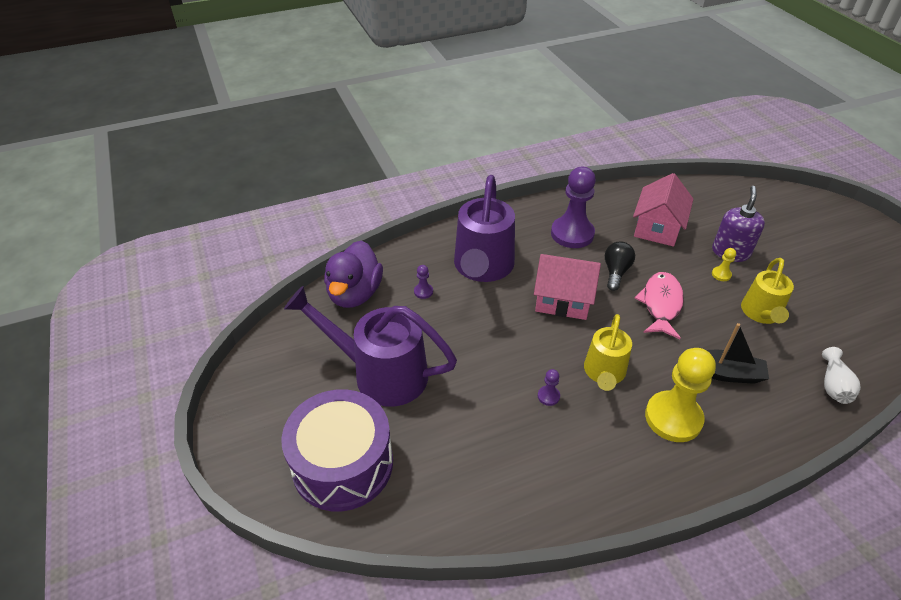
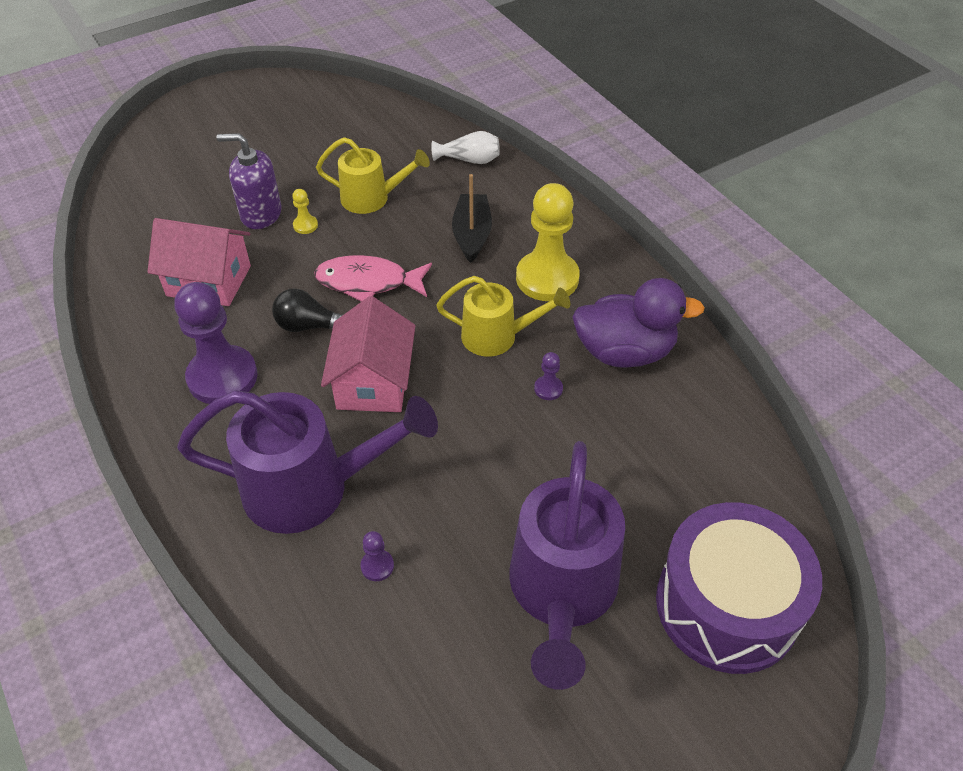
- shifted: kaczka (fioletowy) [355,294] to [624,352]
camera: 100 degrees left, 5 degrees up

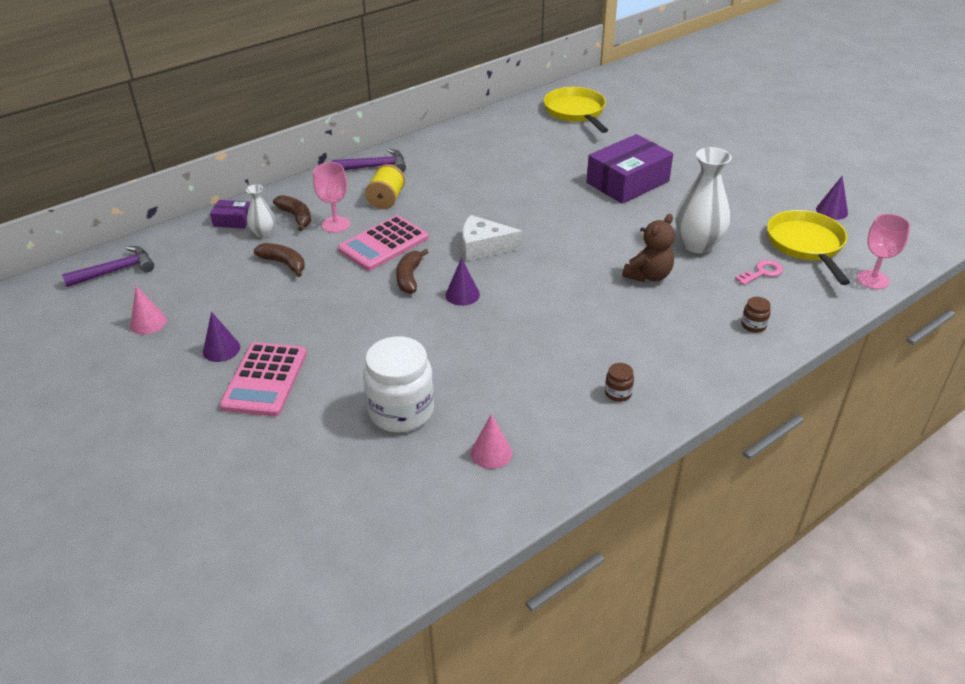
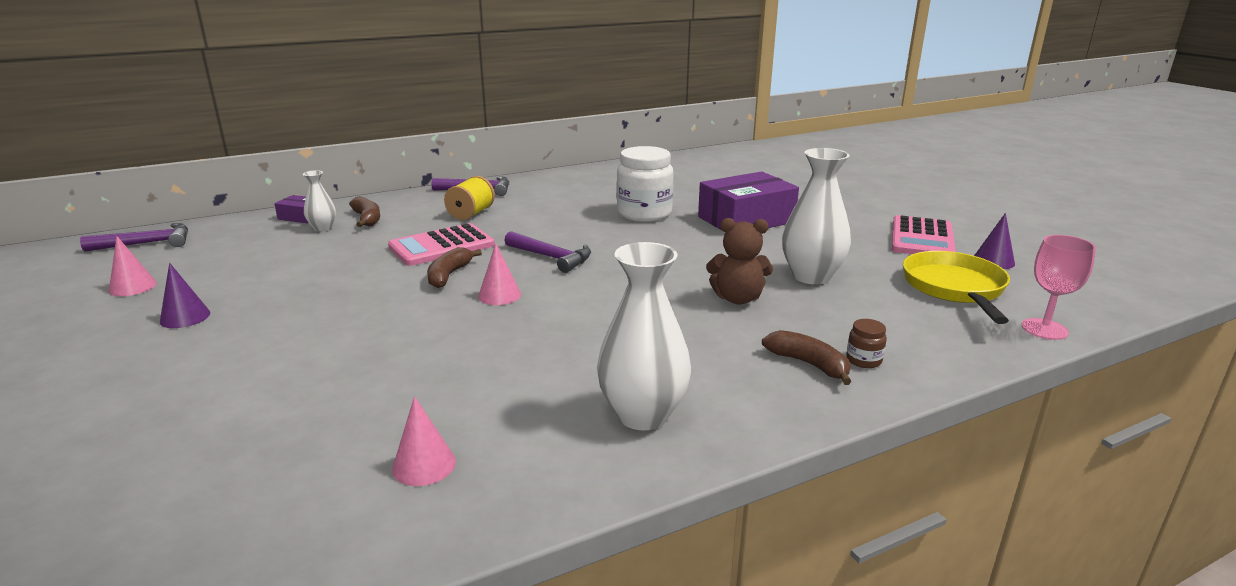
- gone: kielich (różowy) [336,224]
- gone: patelnia (żółty) [576,112]
- gone: klucz (różowy) [762,272]
- shifted: kalkulator (różowy) [265,380] to [922,238]
- shifted: banan (brązowy) [284,263] to [808,364]
- shifted: słoik (biały) [401,411] to [644,214]
- swapped: ser (biały) [483,247] to młotek (fioletowy) [551,257]
- swapped: słoik (brązowy) [618,393] to wazon (biały) [643,415]
- repainted: stożek (fioletowy) [462,294] to stożek (różowy) [499,295]
- rotated: miś (brązowy) [648,275] = [737,298] 45 degrees clockwise
camera: 10 degrees right, 15 degrees down

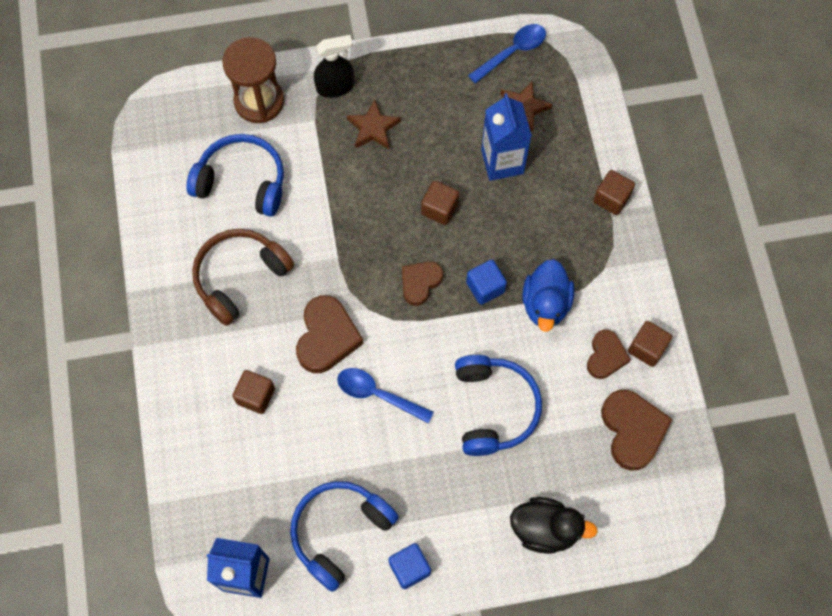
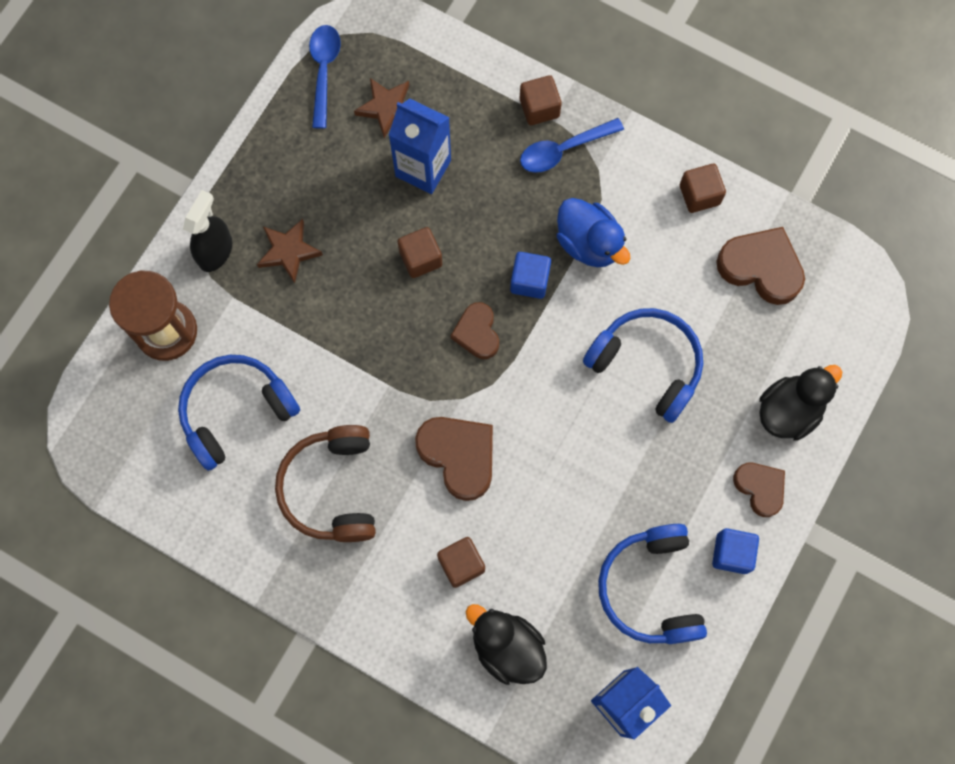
- new: kaczka (czarny) [507,647]
- shifted: łyżka (niebieski) [378,394] to [563,150]
- shifted: serce (brązowy) [605,356] to [760,488]
camera: 50 degrees left, 5 degrees up

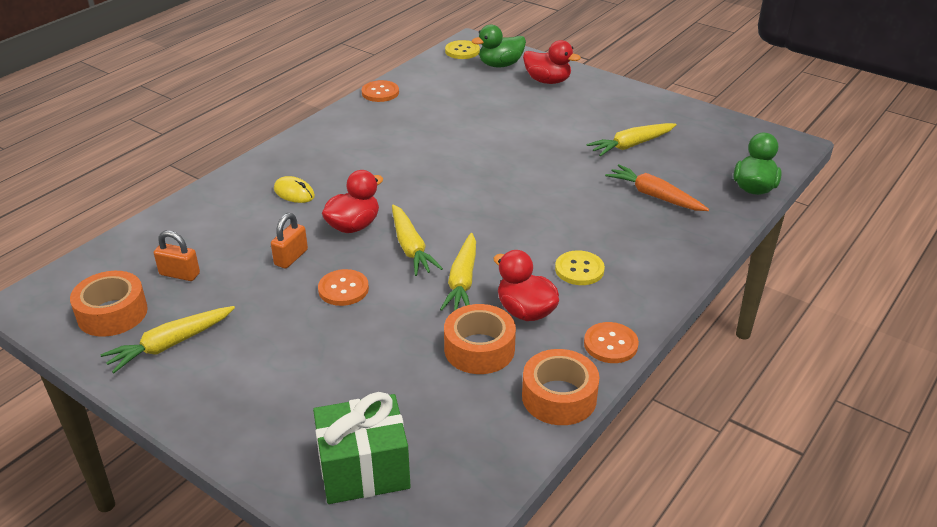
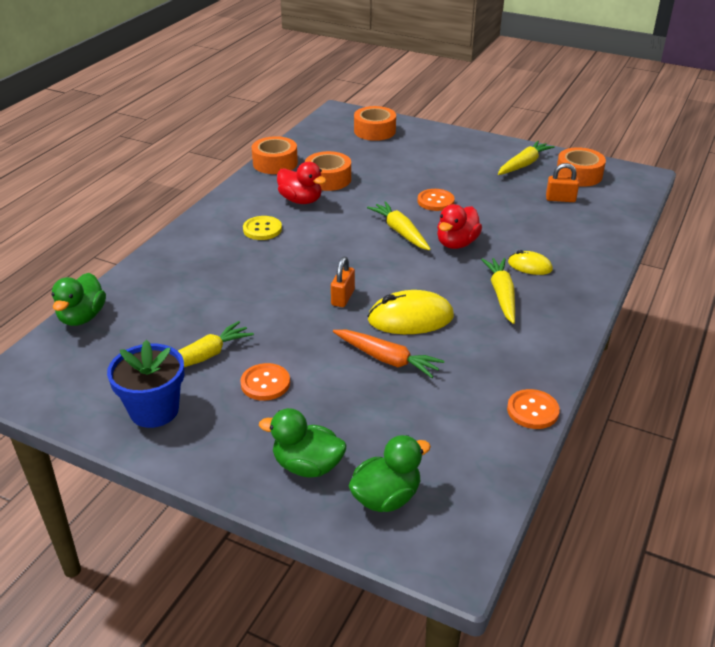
- gone: guzik (żółty) [462,51]
- new: doniczka (niebieski) [154,410]
- new: myszka (żółty) [410,318]
- shifted: kłódka (pomarańczowy) [291,257] to [343,297]
- shifted: marchewka (żółty) [462,281] to [501,295]
- shifted: guzik (pomarańczowy) [610,344] to [265,383]
- shifted: marchewka (pomarańczowy) [654,196] to [387,359]
- swapped: prezent (zielony) [364,469] to taśma klejąca (pomarańczowy) [374,131]
- repainted: kaczka (czerwony) [547,81] to kaczka (zielony) [307,466]
camera: 170 degrees right, 0 degrees up

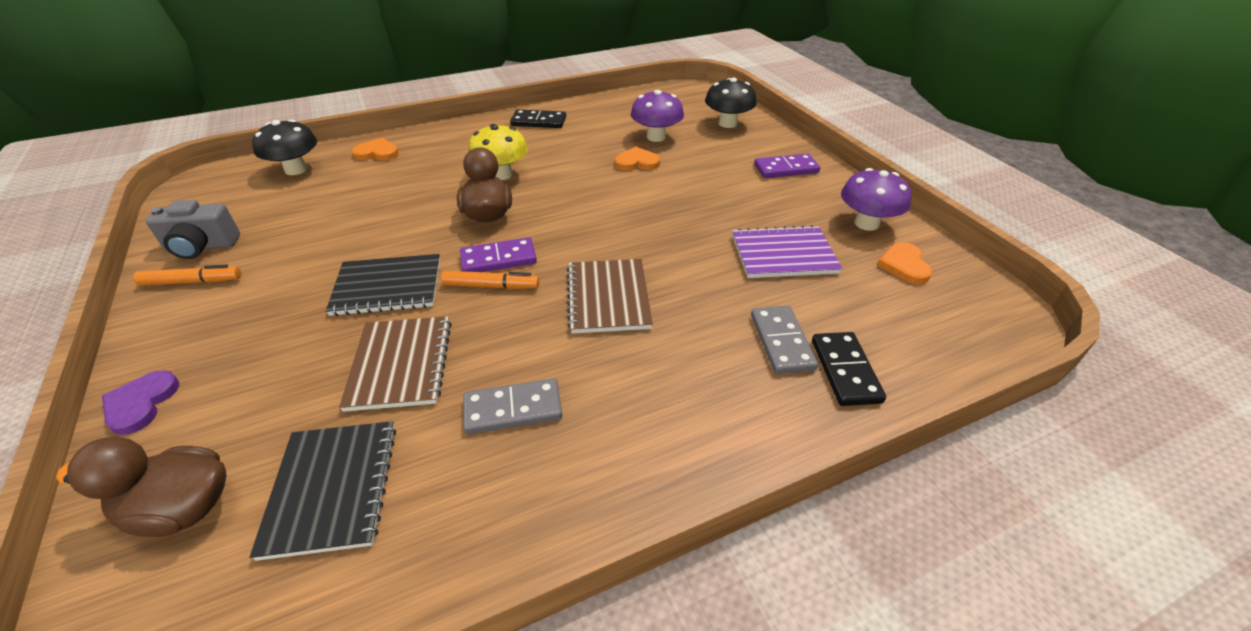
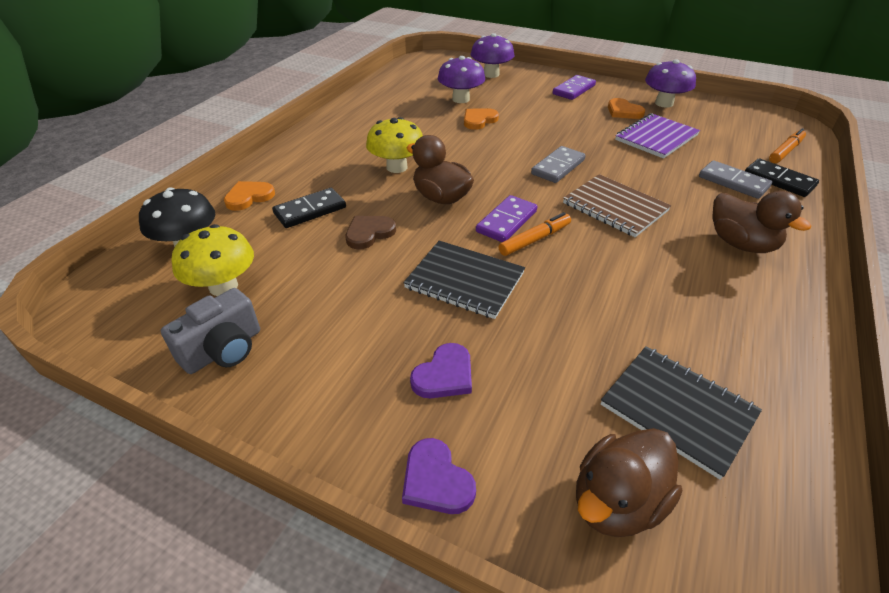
- gone: zeszyt (brązowy) [400,364]
- new: grzyb (żółty) [223,286]
- new: serce (brązowy) [369,233]
- new: serce (fioletowy) [444,375]
- new: kaczka (brązowy) [741,244]
- shifted: flamaster (pomarańczowy) [192,282] to [785,151]
- shifted: kostka domina (szary) [513,409] to [558,167]
- shifted: kostka domina (czarny) [538,121] to [310,210]
- shifted: serce (pomarańczowy) [904,265] to [623,111]
- repainted: grzyb (czarny) [727,123] to grzyb (fioletowy) [491,74]
- rotated: zeszyt (czarny) [387,287] = [464,281] 75 degrees clockwise
camera: 40 degrees left, 0 degrees up

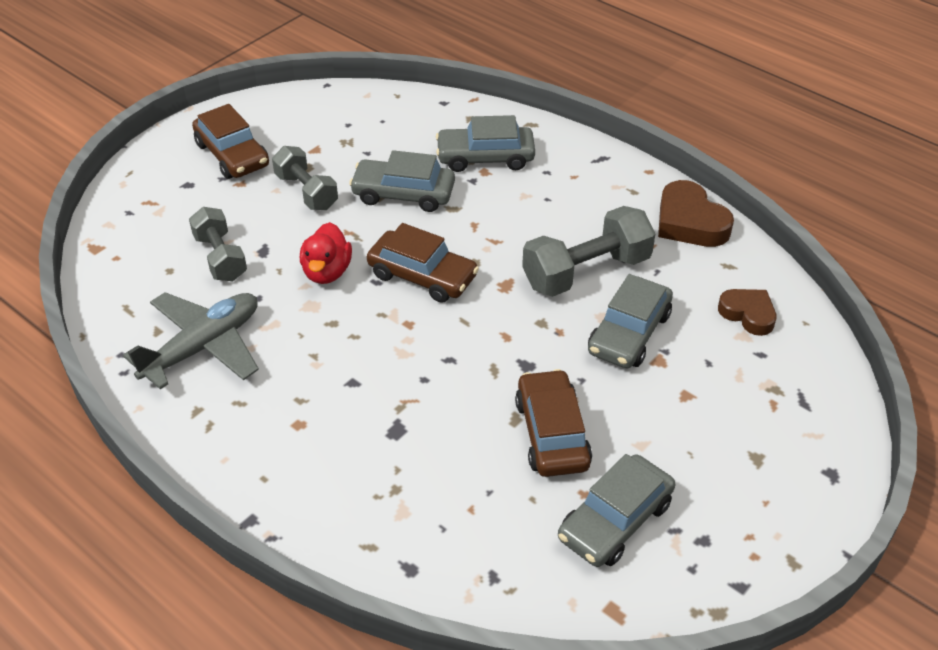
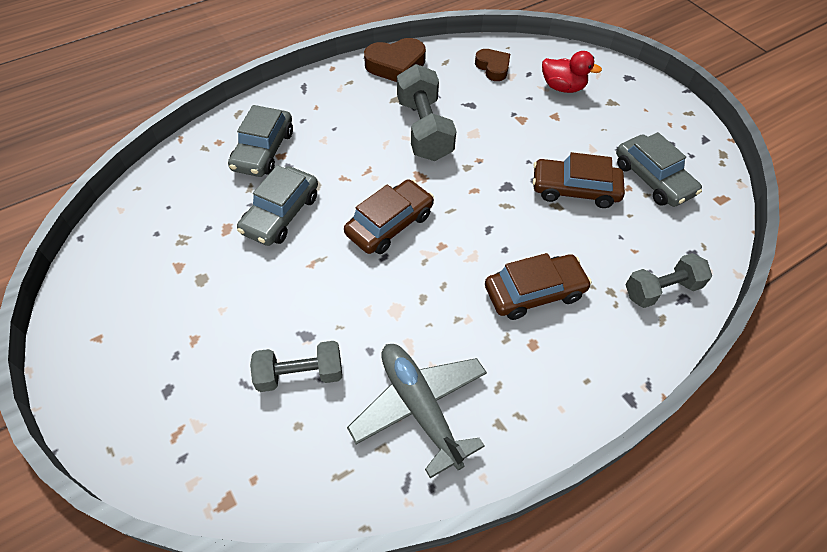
- gone: samochód (szary) [629,333]
- shifted: samochód (brązowy) [232,155] to [534,292]
- shifted: hantel (szary) [306,192] to [661,289]
- shifted: kaczka (czerwony) [327,272] to [562,87]
- rotated: serce (brązowy) [748,314] = [493,67] 90 degrees clockwise
camera: 75 degrees left, 10 degrees up

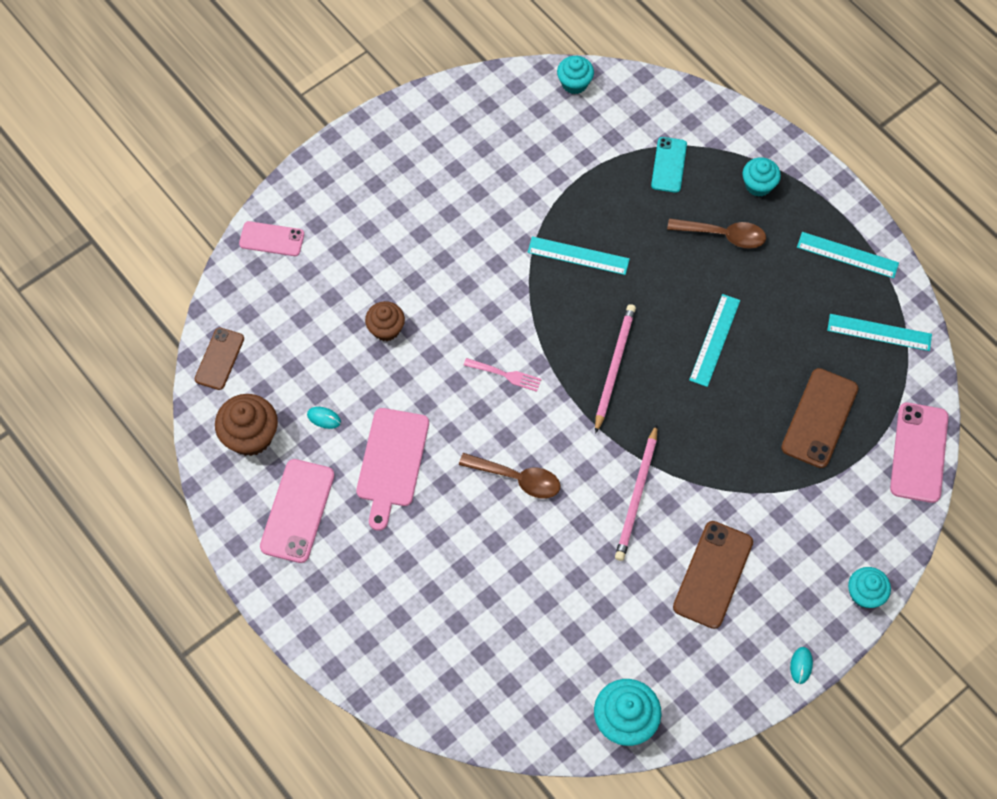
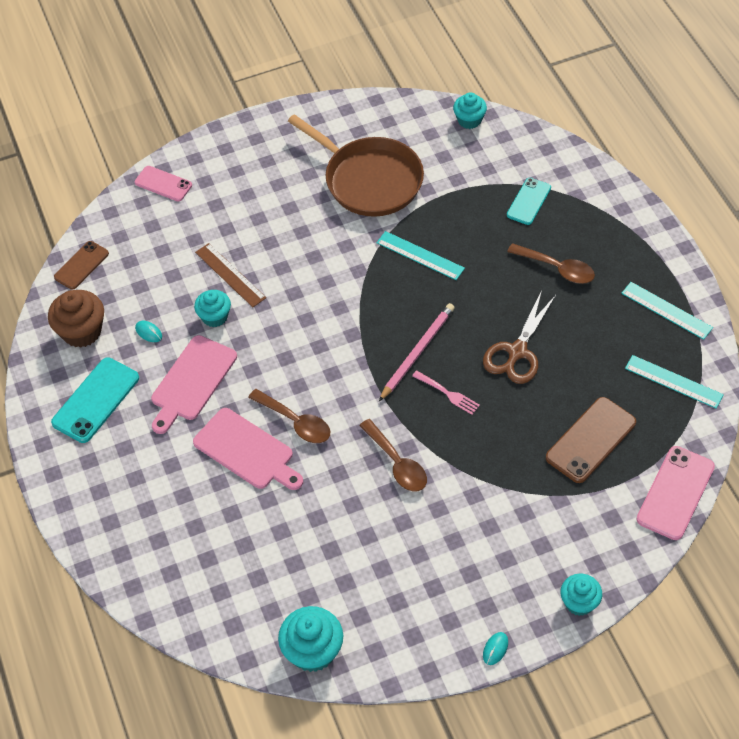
- gone: telefon (brązowy) [713,574]
- new: deska do krojenia (różowy) [246,451]
- new: patelnia (brązowy) [369,180]
- shifted: widelec (różowy) [505,375] to [447,393]
- shifted: muffinka (turkusowy) [758,185] to [214,317]
- swapped: muffinka (brązowy) [386,329] to linijka (brązowy) [230,275]
- swapped: ołówek (różowy) [637,495] to łyżka (brązowy) [397,463]
- swapped: linijka (turkusowy) [714,340] to nożyczki (brązowy) [517,352]
- repainted: telefon (różowy) [297,511] to telefon (turkusowy) [96,400]
camera: 20 degrees right, 10 degrees down

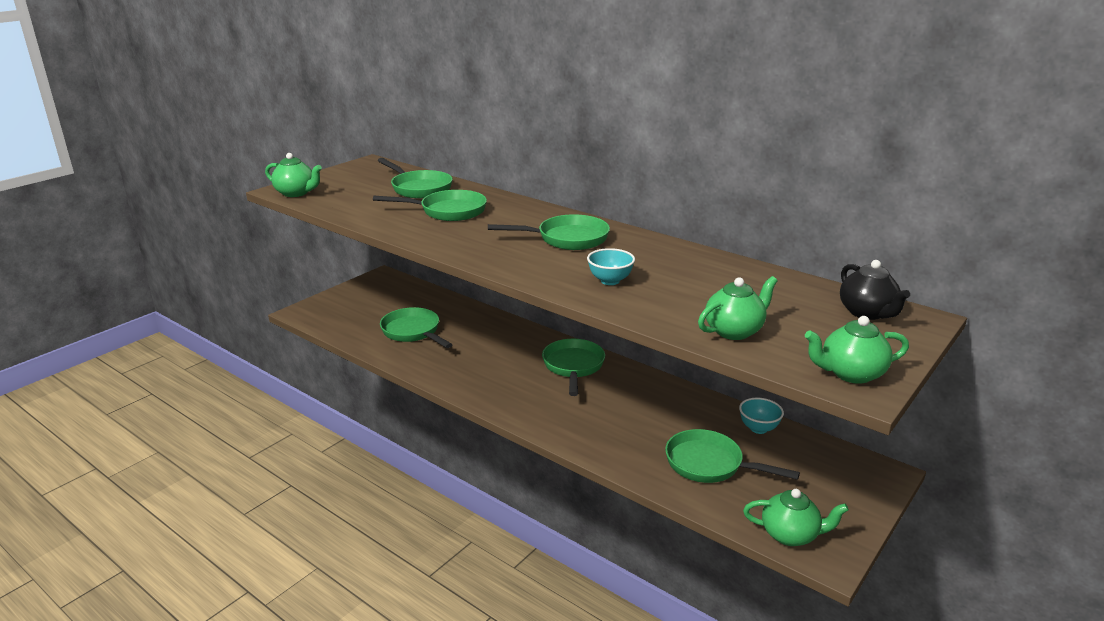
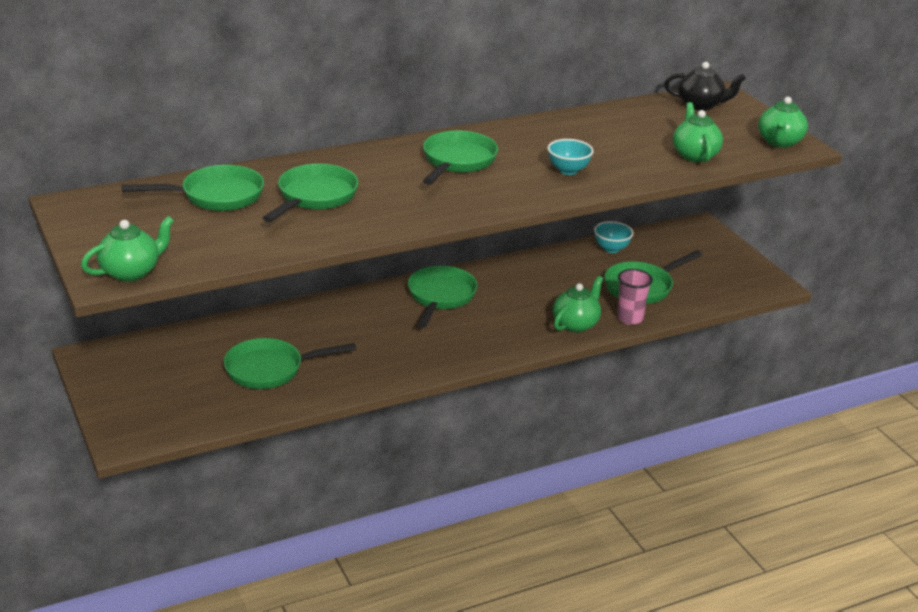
- new: szklanka (różowy) [630,318]
- shifted: imbryk (zielony) [790,535] to [576,324]
- rotated: patelnia (zielony) [573,367] = [440,297] 75 degrees clockwise
camera: 65 degrees left, 5 degrees up

